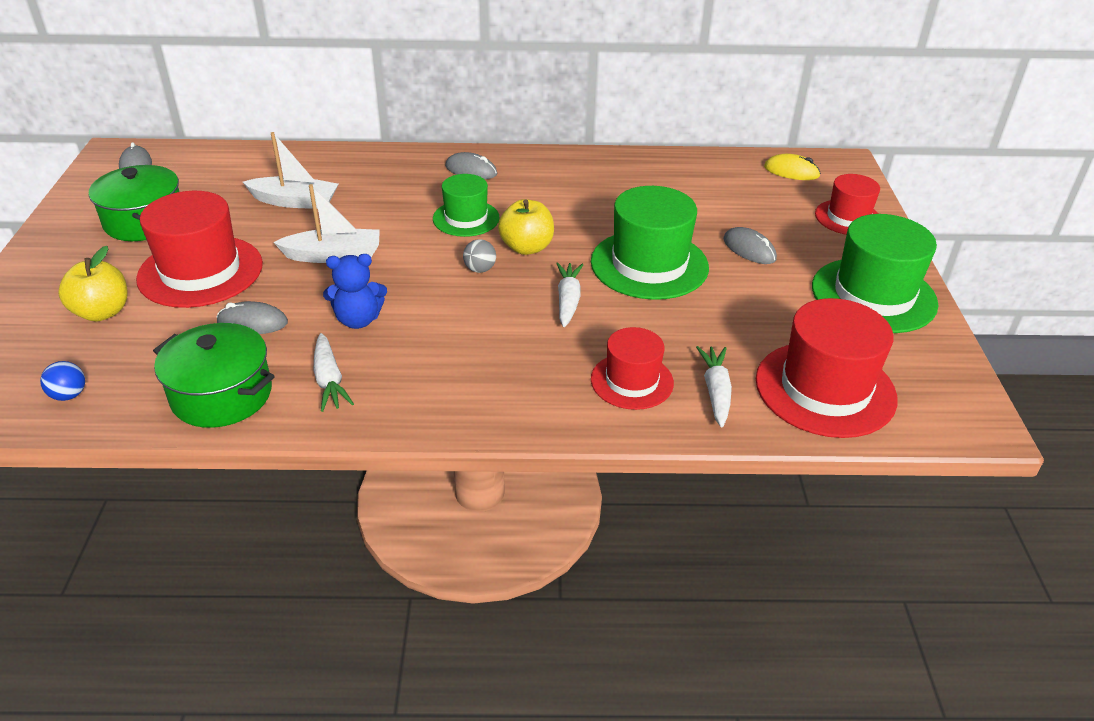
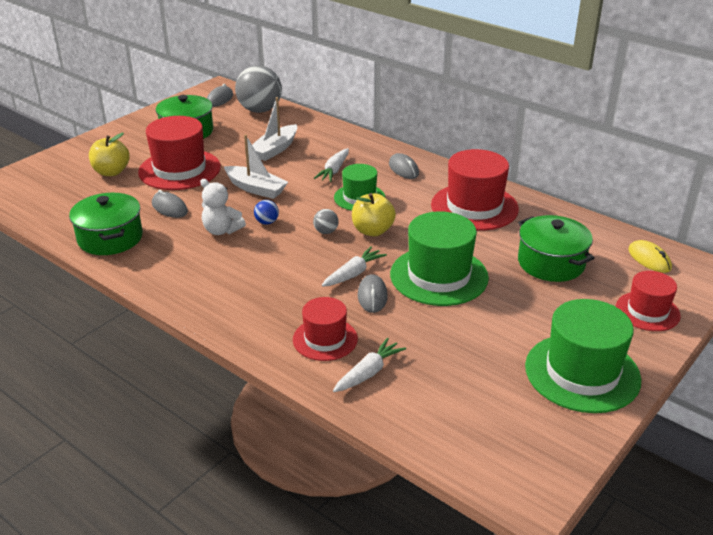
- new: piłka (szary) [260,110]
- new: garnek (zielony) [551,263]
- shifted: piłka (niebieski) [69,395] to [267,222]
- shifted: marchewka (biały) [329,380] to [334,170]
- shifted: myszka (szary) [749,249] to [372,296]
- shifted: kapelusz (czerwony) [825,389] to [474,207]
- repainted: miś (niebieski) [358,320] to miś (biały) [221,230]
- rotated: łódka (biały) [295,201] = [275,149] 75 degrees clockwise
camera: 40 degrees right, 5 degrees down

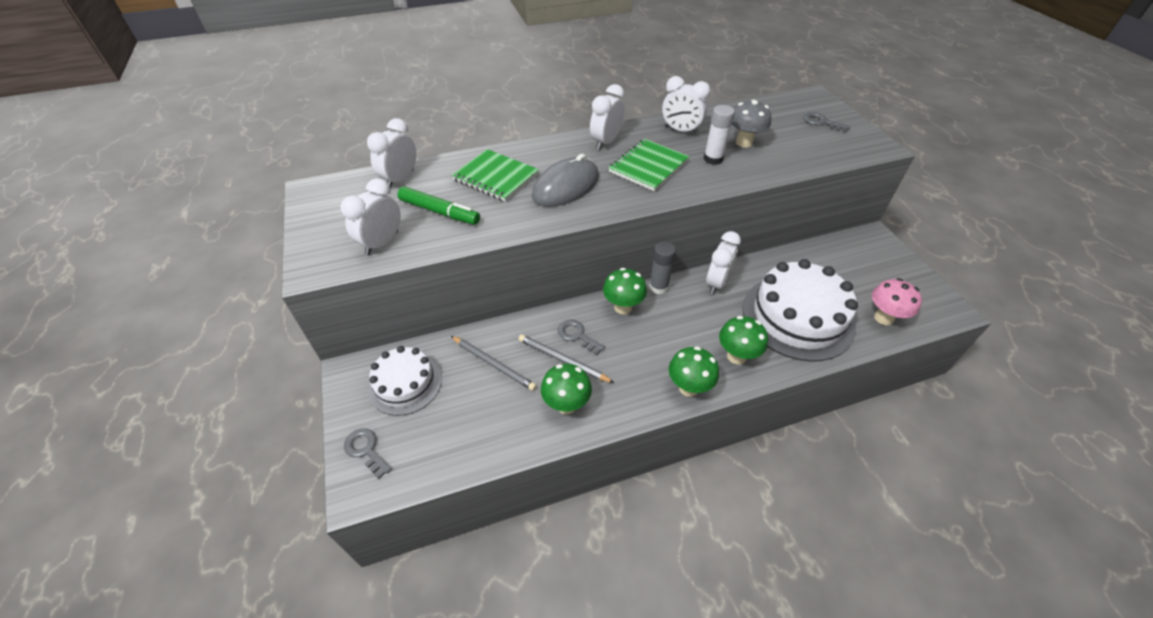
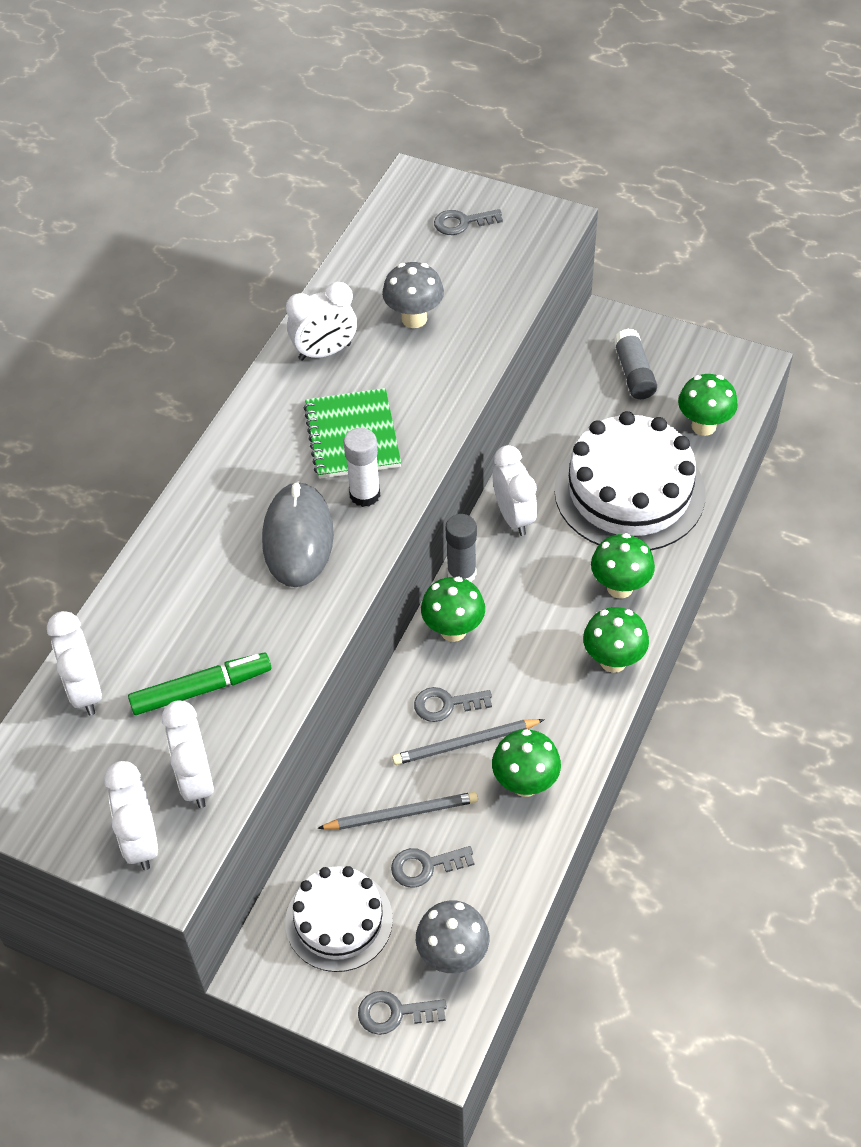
- gone: zeszyt (zielony) [495,177]
- new: klucz (szary) [425,866]
- new: grzyb (szary) [453,955]
- new: klej w sztyfcie (szary) [633,373]
- shifted: budzik (biały) [606,142] to [141,841]
- shifted: klej w sztyfcie (biały) [713,159] to [365,494]
- repainted: grzyb (różowy) [883,318] to grzyb (zielony) [703,426]
camera: 45 degrees left, 5 degrees up

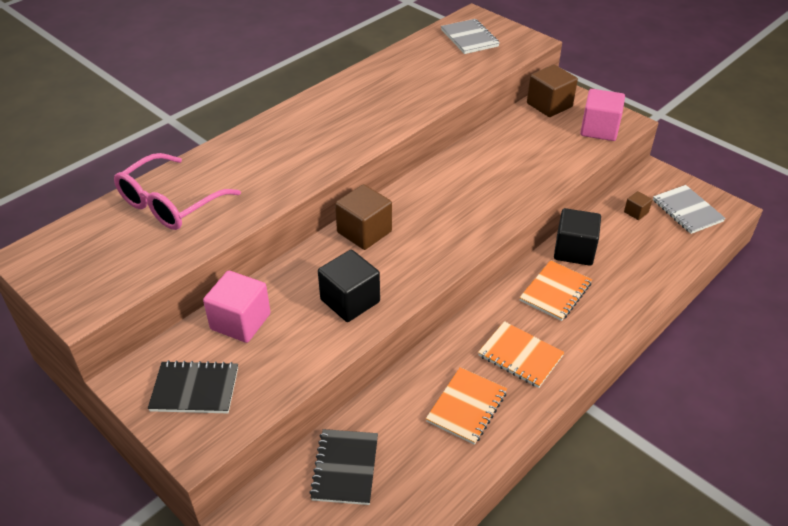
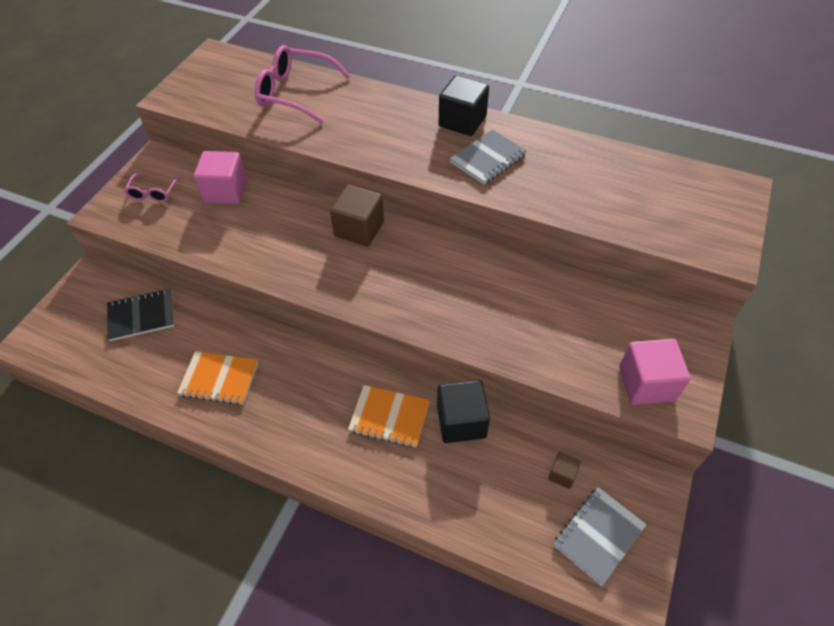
- gone: zeszyt (pomarańczowy) [520,356]
- gone: sześcian (brązowy) [549,105]
- shifted: sześcian (czarny) [350,301] to [462,121]
- shifted: zeszyt (szary) [469,38] to [488,159]
- swapped: zeszyt (czarny) [195,389] to okulary (różowy) [153,193]
camera: 70 degrees right, 10 degrees up

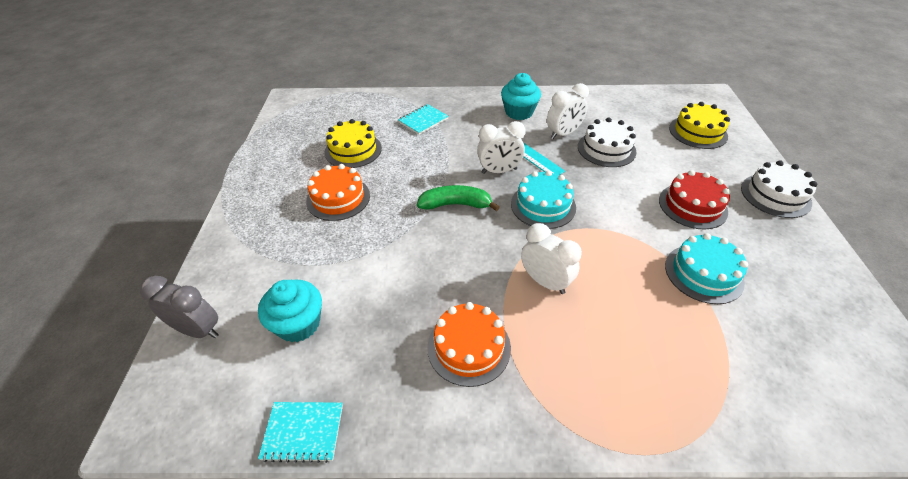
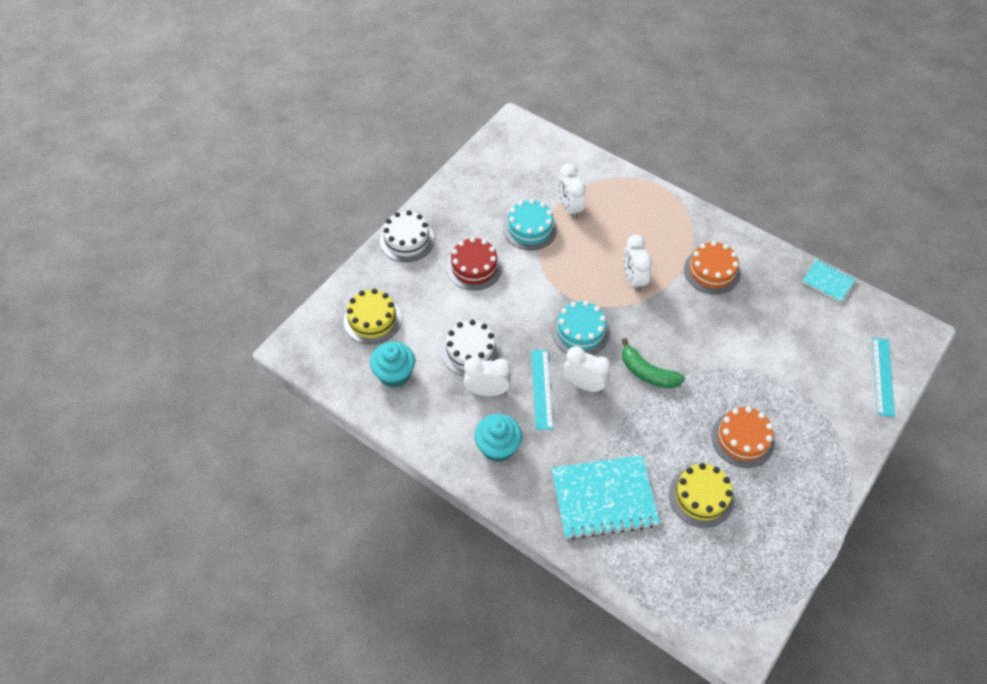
- new: budzik (biały) [569,208]
- shifted: muffinka (turkusowy) [298,324] to [394,374]
- swapped: budzik (szary) [198,330] to linijka (turkusowy) [882,376]
- scaled: zeszyt (turkusowy) [423,120] = [604,498] x1.92
camera: 145 degrees left, 10 degrees up

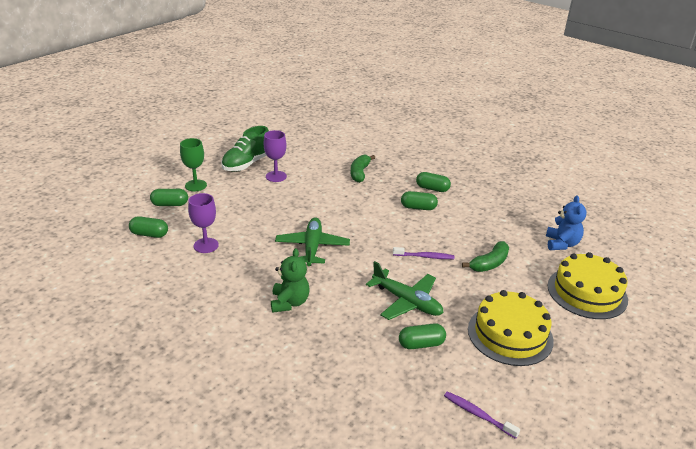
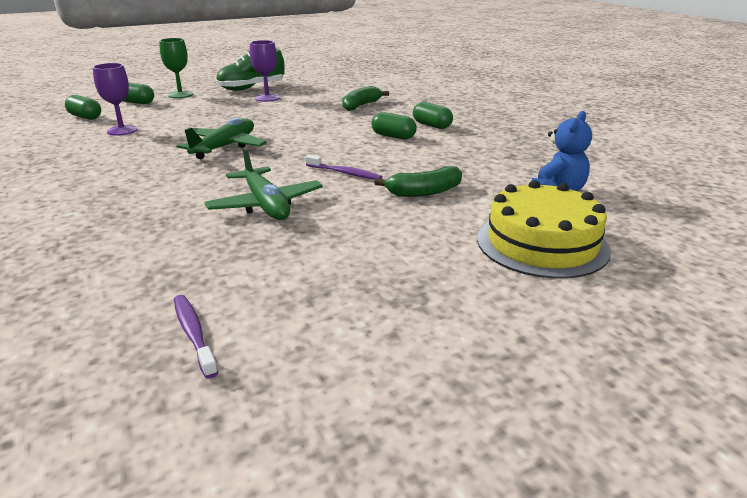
- gone: miś (zielony) [289,302]
- gone: kapsułka (zielony) [421,344]
- gone: tort (żółty) [510,334]
camera: 25 degrees right, 5 degrees down

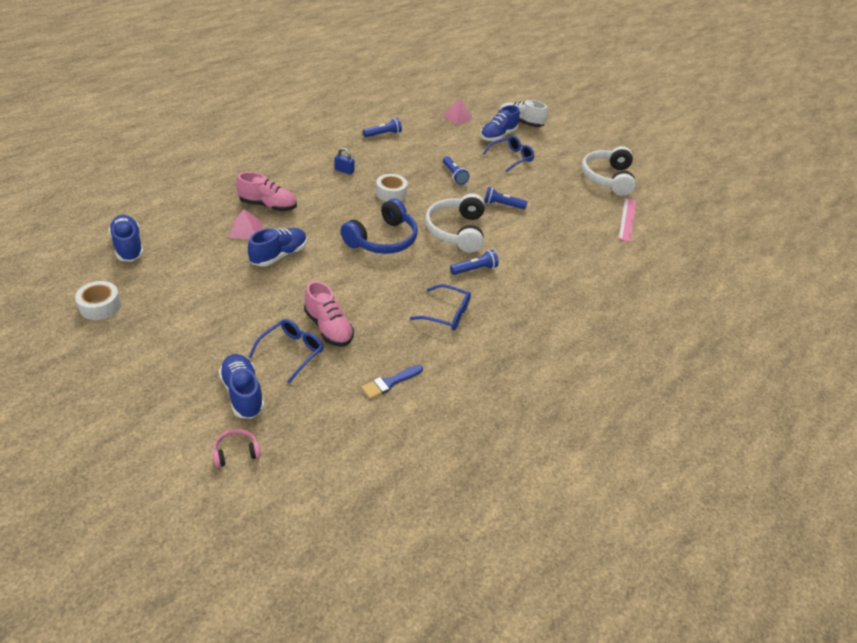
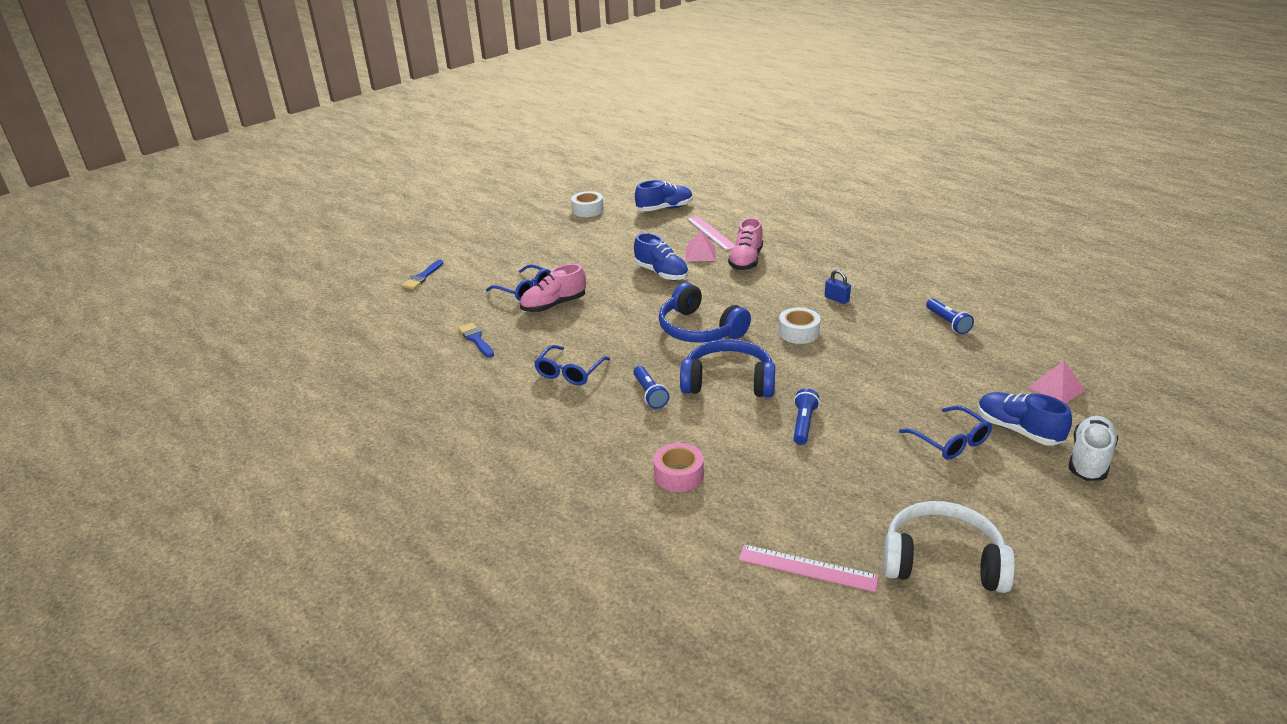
- gone: but (niebieski) [243,393]
- gone: latarka (niebieski) [454,175]
- new: taśma klejąca (różowy) [678,475]
- new: linijka (różowy) [711,233]
- swapped: słuchawki (różowy) [236,452] to pędzel (niebieski) [422,277]
- repainted: słuchawki (biały) [456,231] to słuchawki (niebieski) [728,382]
- rotated: kłódka (niebieski) [344,171] = [836,299] 75 degrees counterclockwise
camera: 100 degrees right, 10 degrees down

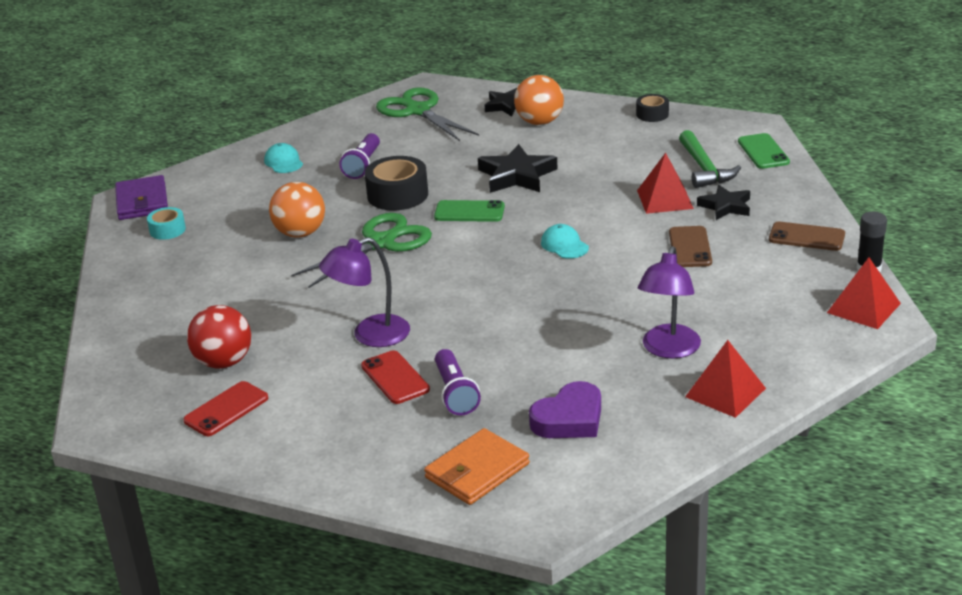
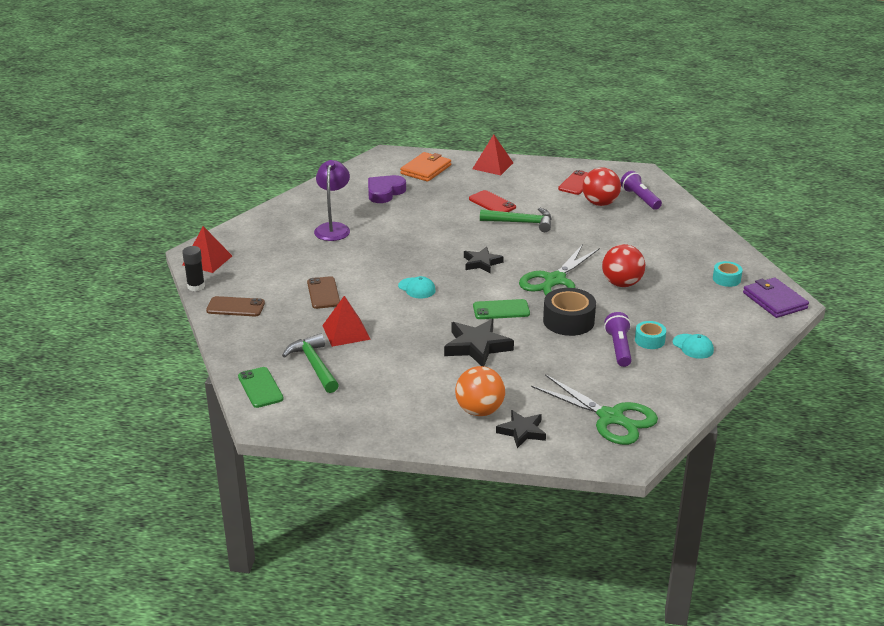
- gone: taśma klejąca (czarny) [652,114]
- new: taśma klejąca (turkusowy) [649,340]
- shifted: latarka (fioletowy) [455,393] to [640,198]
- shifted: piramida (czerwony) [725,392] to [492,166]
- shifted: gwiazda (czarny) [726,206] to [481,263]
- swapped: lampka (fioletowy) [370,335] to młotek (zielony) [521,223]
- repainted: piłka (pomarańczowy) [300,233] to piłka (czerwony) [622,284]
camera: 165 degrees right, 0 degrees up

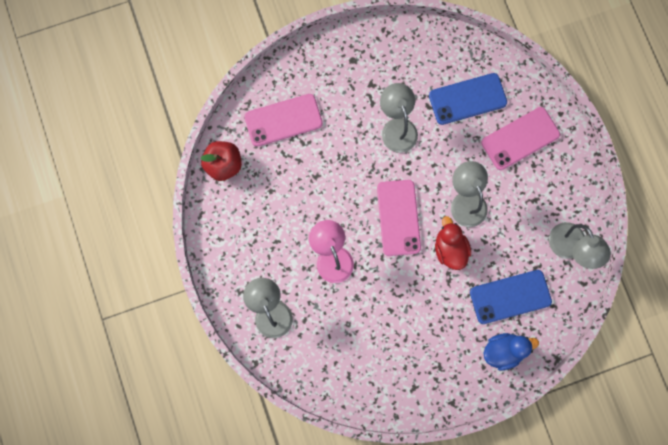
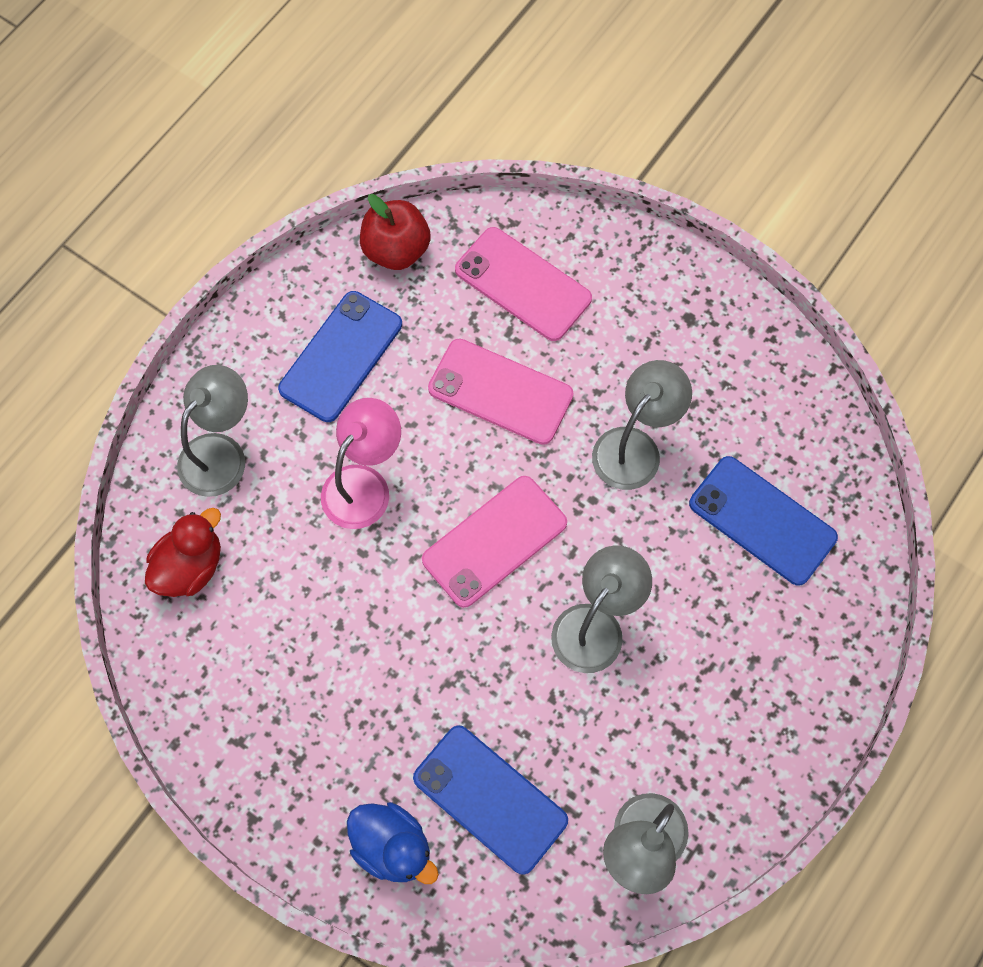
- new: telefon (niebieski) [341,356]
- shifted: kaczka (czerwony) [450,249] to [190,566]
- shifted: telefon (różowy) [520,138] to [500,391]
camera: 55 degrees right, 10 degrees down

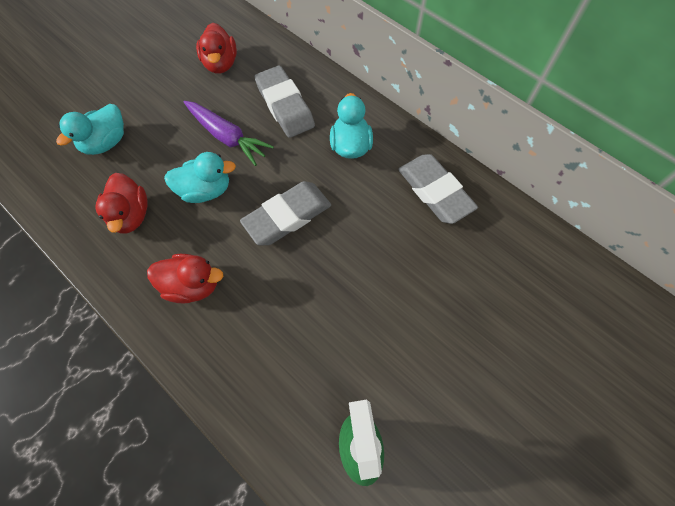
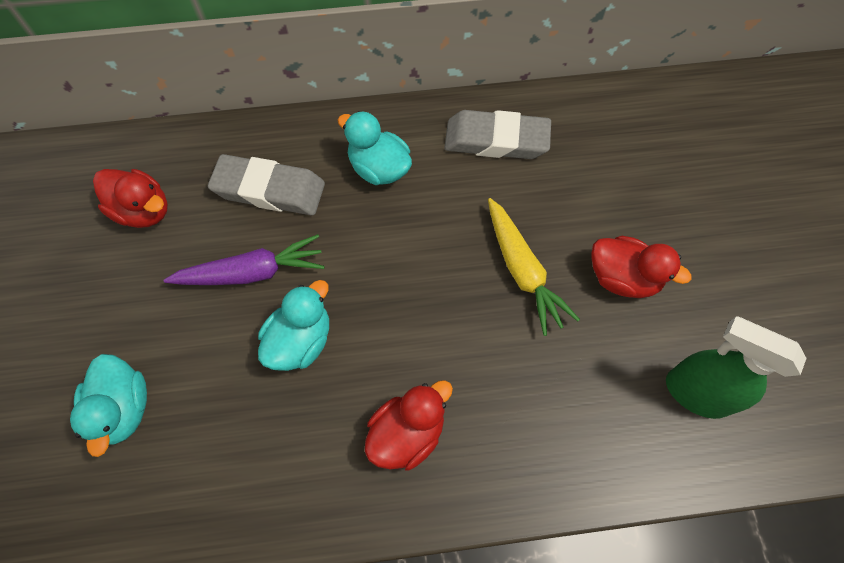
- gone: gumka do mazania (szary) [287,216]
- new: marchewka (żółty) [522,270]
- shifted: kaczka (czerwony) [131,215] to [622,278]
camera: 50 degrees left, 0 degrees up

